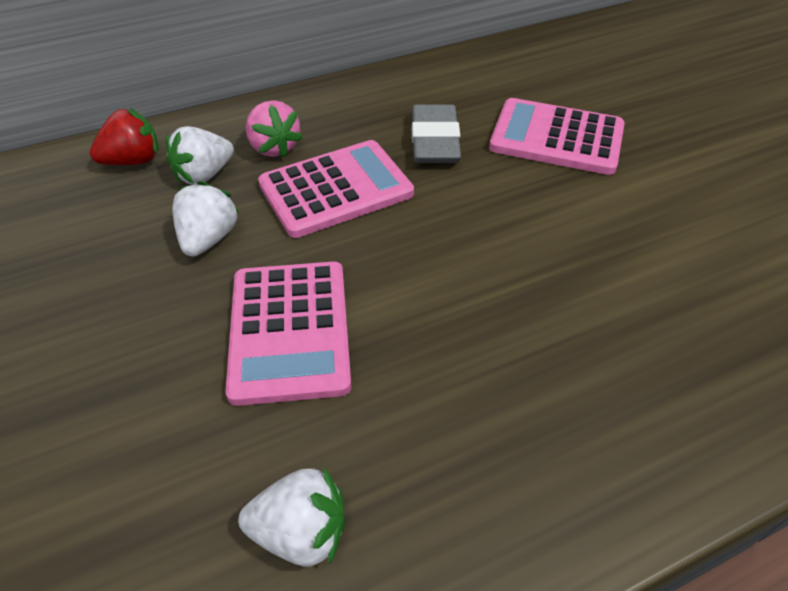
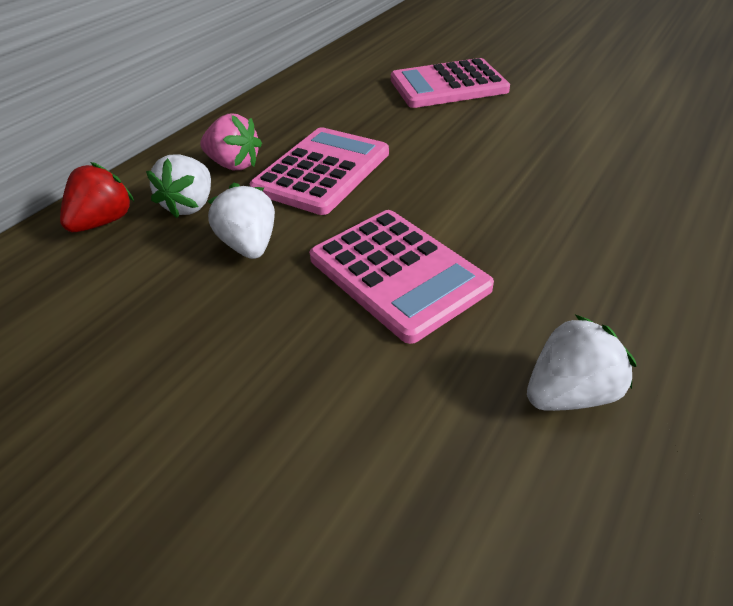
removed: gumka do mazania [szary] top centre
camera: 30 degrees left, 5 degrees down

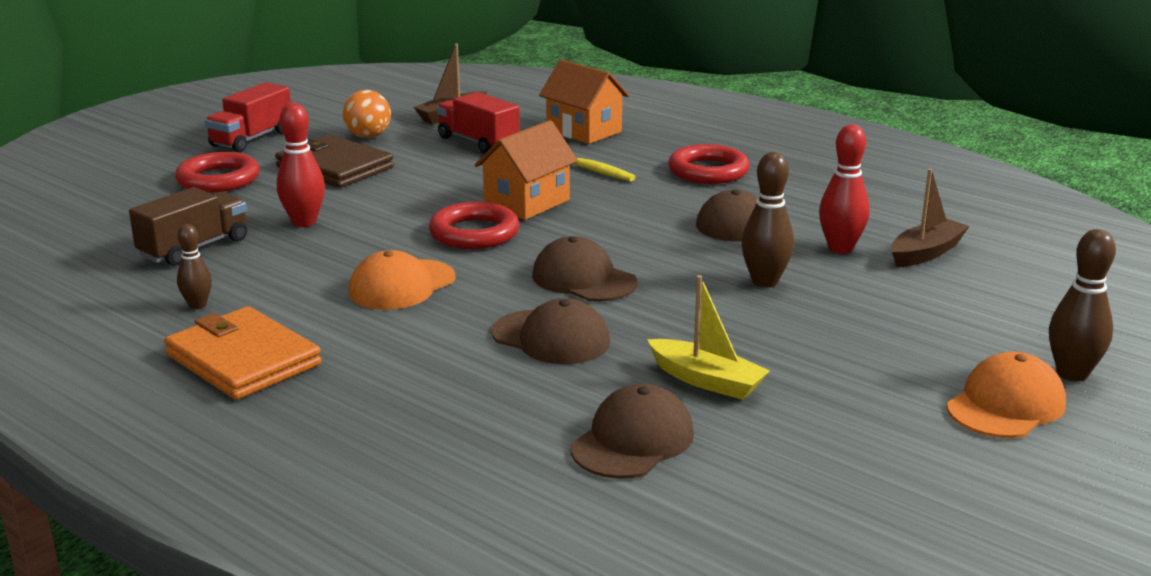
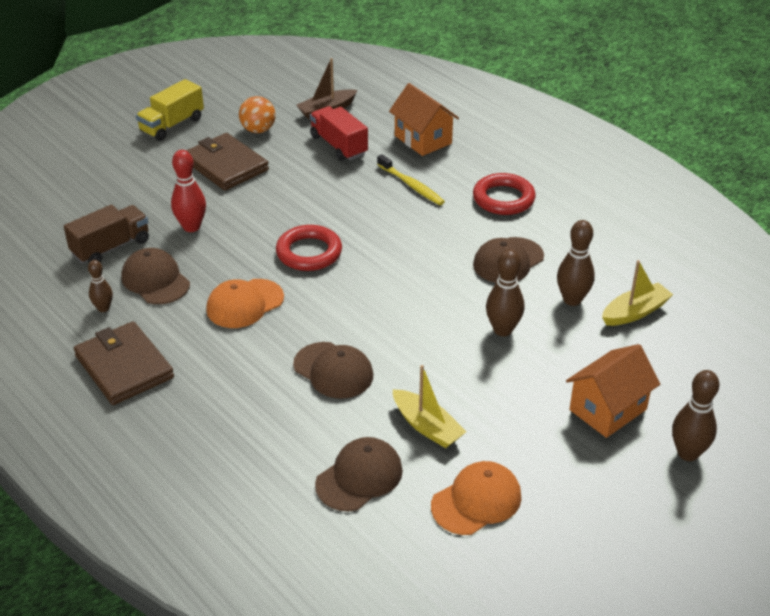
removed: pierścień [czerwony] (1st from left) top left
moved: domek [pomarańczowy] (1st from left in the first image) top centre to domek [pomarańczowy] (2nd from left) middle right; czapka [brązowy] (2nd from left in the first image) centre to czapka [brązowy] (1st from left) middle left; czapka [pomarańczowy] (2nd from left) bottom right to bottom centre
recoloured: ciężarówka [czerwony] (1st from left) top left to ciężarówka [żółty] top left; kręgiel [czerwony] (2nd from left) top right to kręgiel [brązowy] (3rd from left) middle right; łódka [brązowy] (2nd from left) middle right to łódka [żółty] (2nd from left) middle right; portfel [pomarańczowy] middle left to portfel [brązowy] (1st from left) middle left
camera: 10 degrees right, 15 degrees up

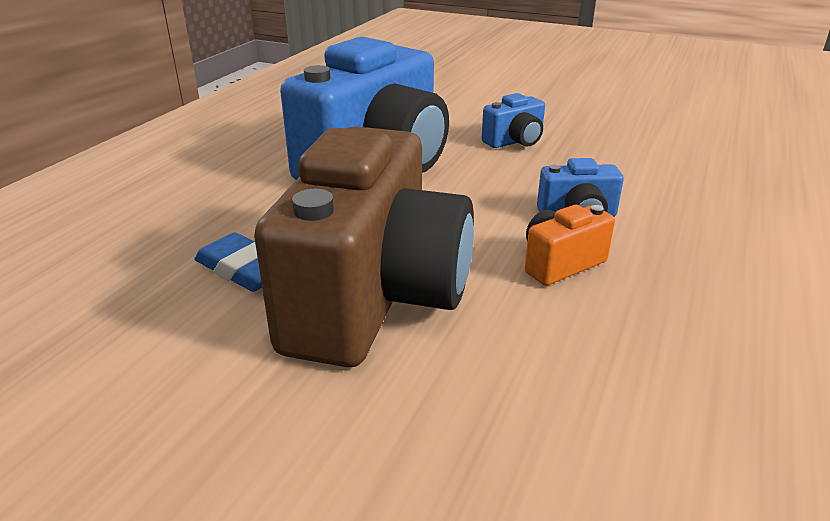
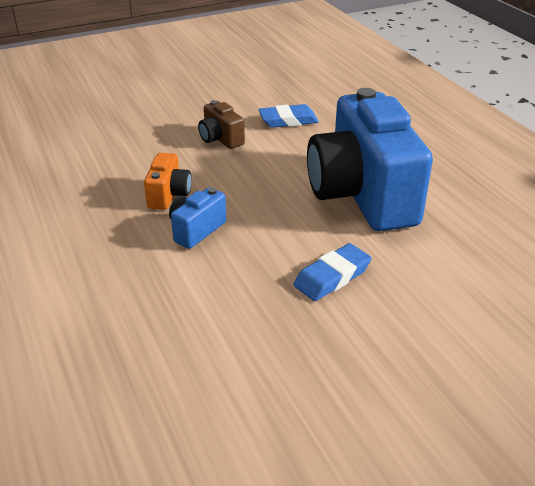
replaced: aparat fotograficzny [niebieski] (2nd from left) top centre to gumka do mazania [niebieski] (2nd from left) centre
resized: aparat fotograficzny [brązowy] centre = top centre x0.42
camera: 130 degrees right, 5 degrees up

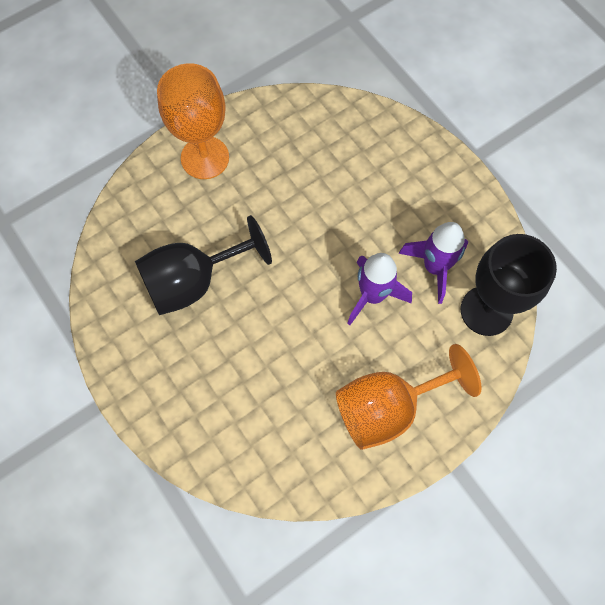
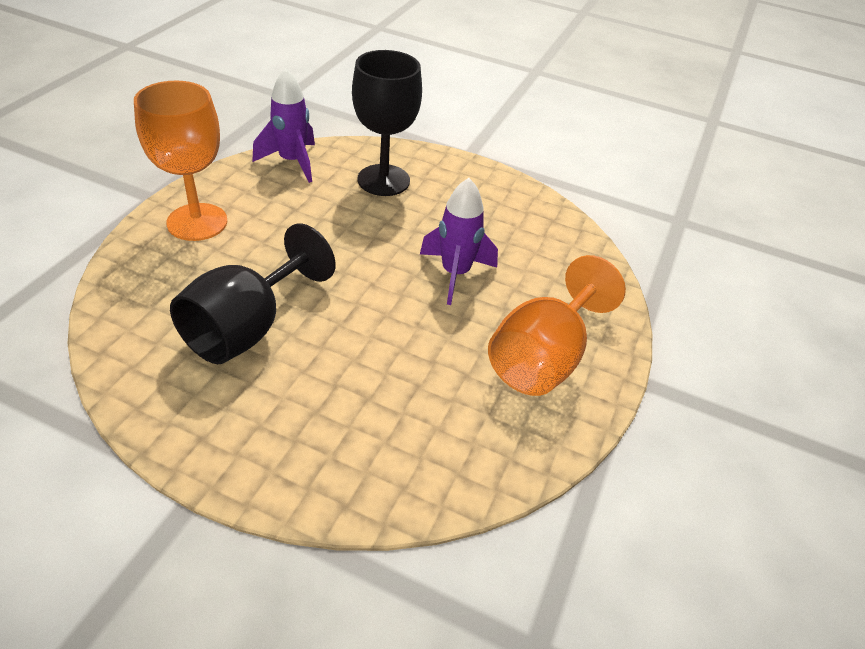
moved: rakieta [fioletowy] (2nd from left in the first image) middle right to rakieta [fioletowy] (1st from left) top left; kielich [czarny] (2nd from left) middle right to top centre
camera: 35 degrees left, 25 degrees down

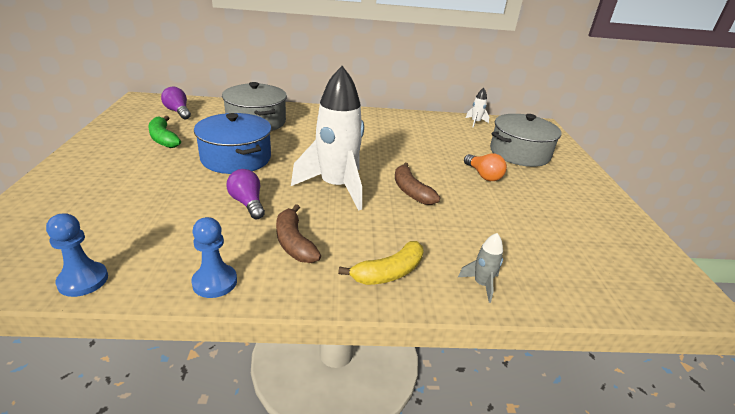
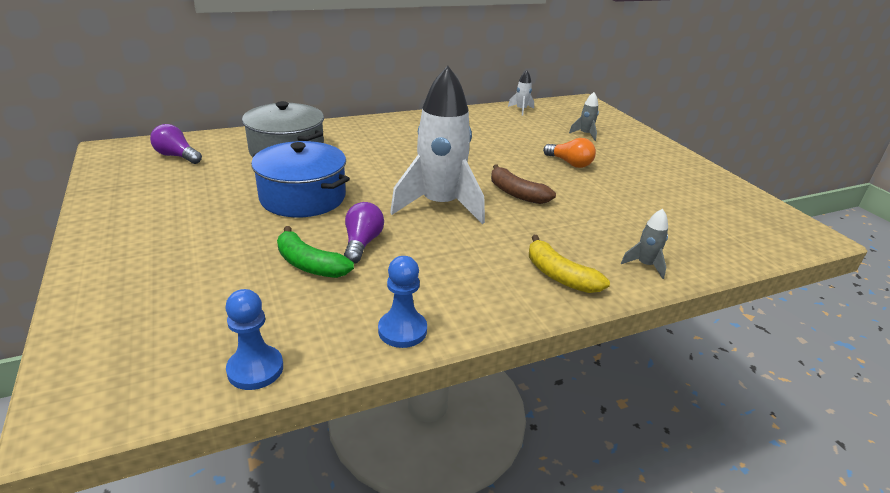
removed: banan [brązowy] (1st from left) centre
moved: banan [zielony] top left to centre
replaced: garnek [szary] (2nd from left) middle right to rakieta [szary] (1st from left) top centre
turned: żarówka [fioletowy] (2nd from left) centre = centre 60 degrees clockwise; banan [żółty] centre = centre 105 degrees clockwise
camera: 20 degrees left, 0 degrees up

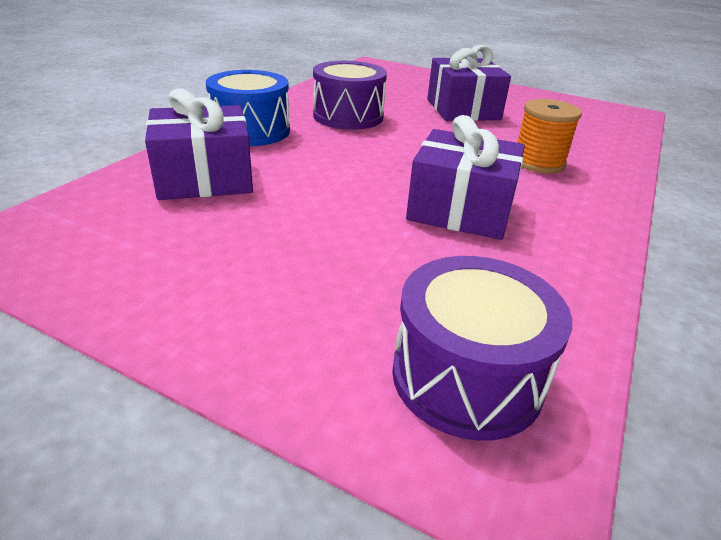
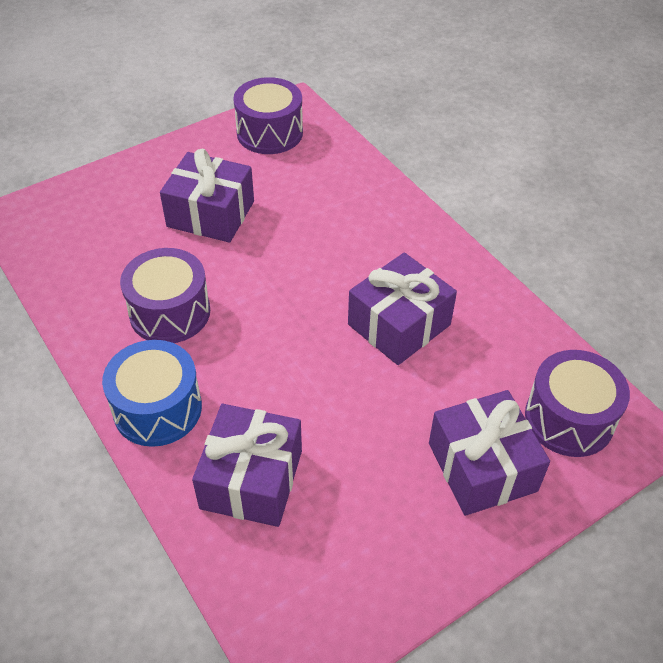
removed: szpulka [pomarańczowy] top right
added: bęben [fioletowy] (2nd from left) top centre; prezent [fioletowy] (4th from left) bottom right
camera: 60 degrees left, 15 degrees up

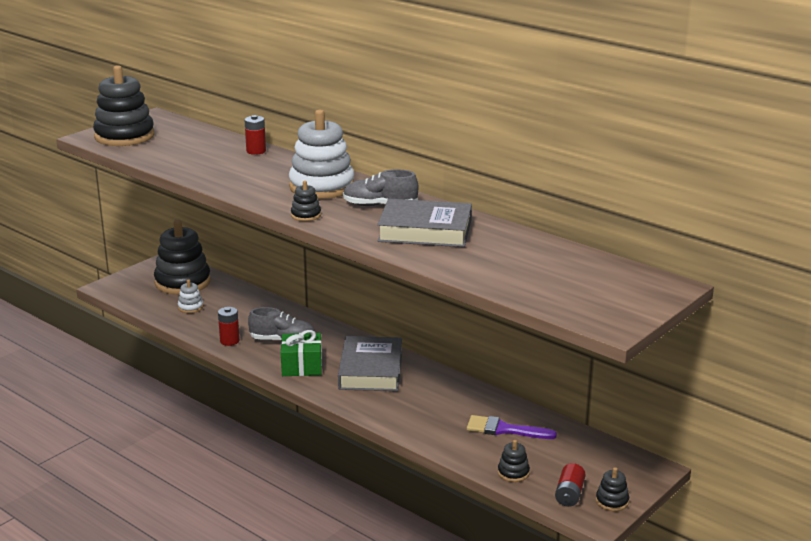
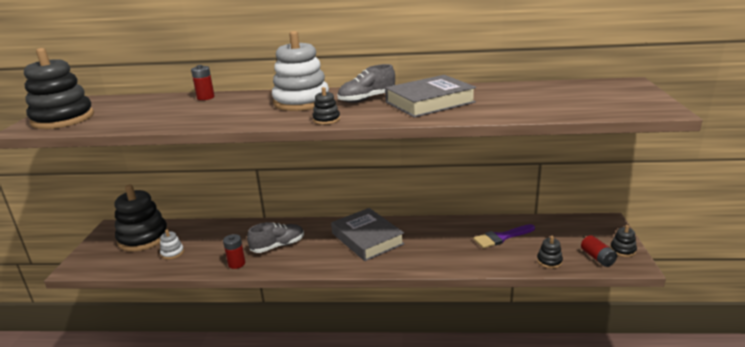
removed: prezent [zielony] centre
camera: 35 degrees left, 0 degrees up

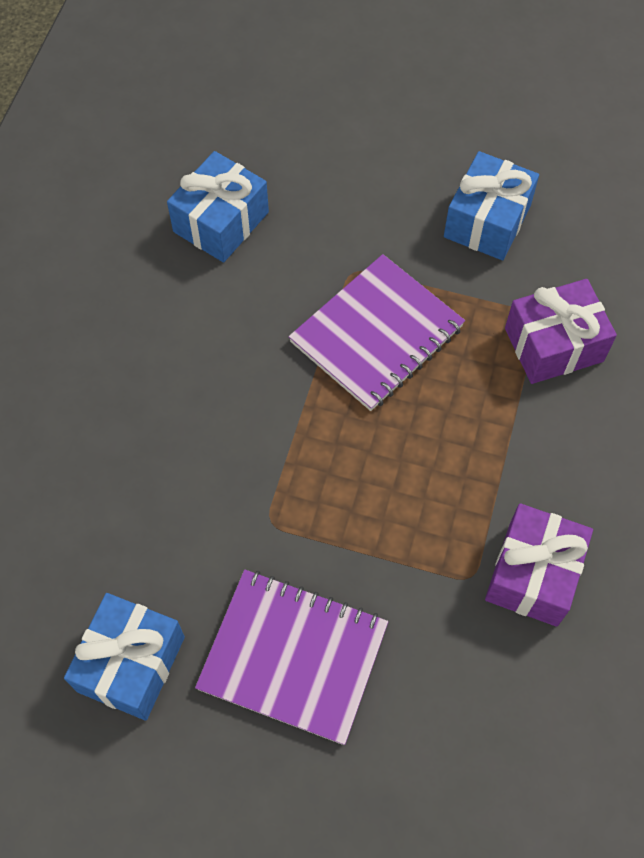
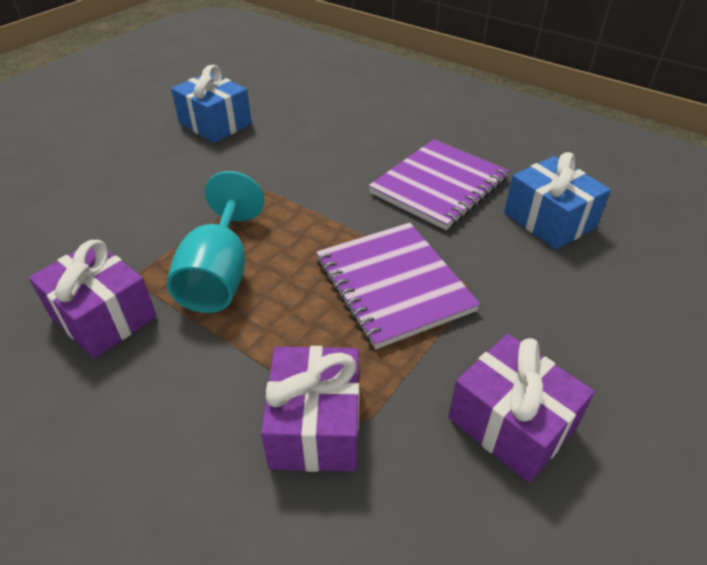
added: kielich [turkusowy] middle left
moved: zeszyt [fioletowy] (1st from left in the first image) bottom centre to zeszyt [fioletowy] (2nd from left) top centre
recoloured: prezent [niebieski] (3rd from left) top right to prezent [fioletowy] (3rd from left) bottom right
camera: 110 degrees right, 20 degrees down

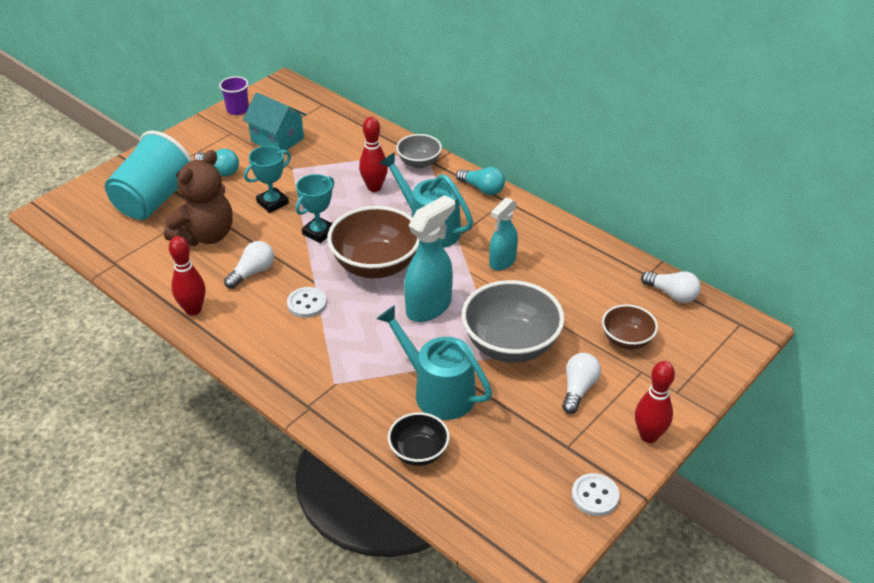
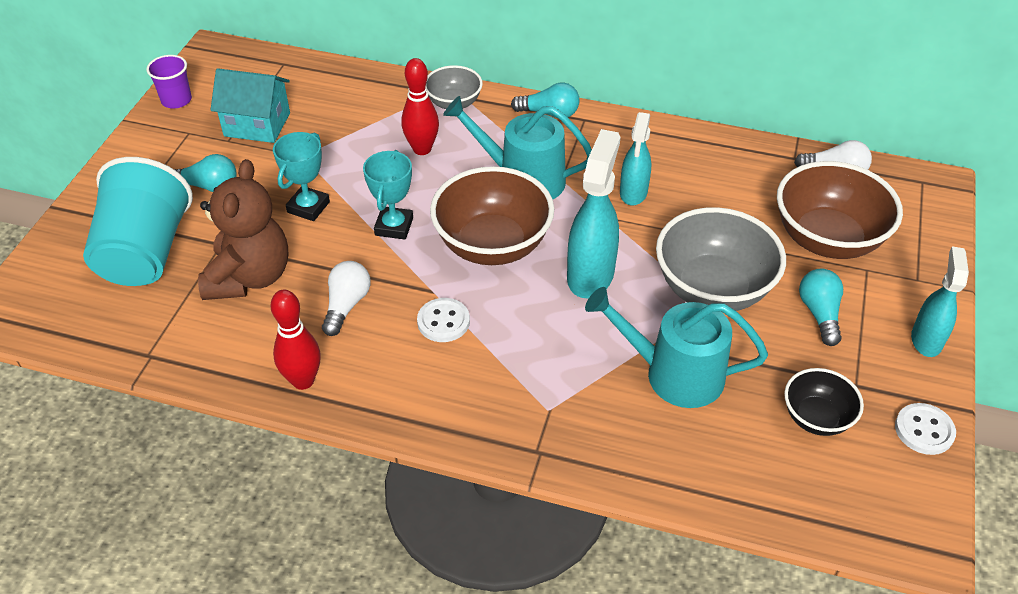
moved: miska [czarny] bottom centre to bottom right
replaced: kręgiel [czerwony] (3rd from left) bottom right to spryskiwacz [turkusowy] (3rd from left) middle right
recoloured: żarówka [biały] (2nd from left) centre to żarówka [turkusowy] (3rd from left) middle right
resized: miska [brązowy] (2nd from left) middle right = middle right x1.81
camera: 25 degrees left, 5 degrees up

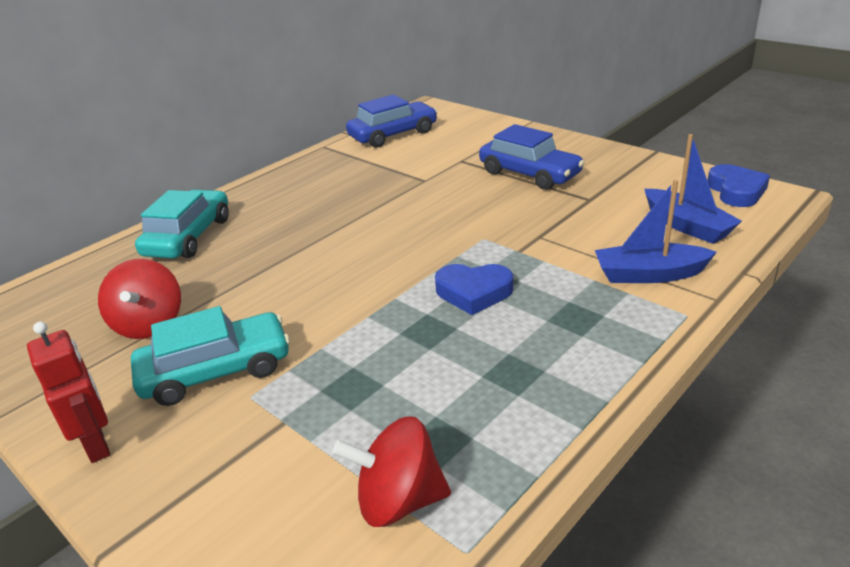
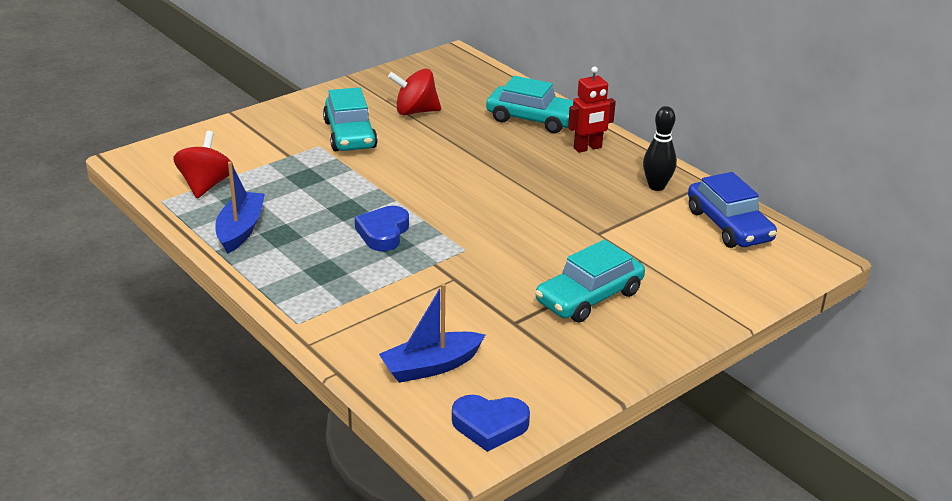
added: kręgiel [czarny] top right
moved: łódka [niebieski] (1st from left) middle right to middle left; robot [czerwony] bottom left to top centre
recoloured: samochód [niebieski] (2nd from left) top centre to samochód [turkusowy] (3rd from left) centre
camera: 95 degrees right, 0 degrees up

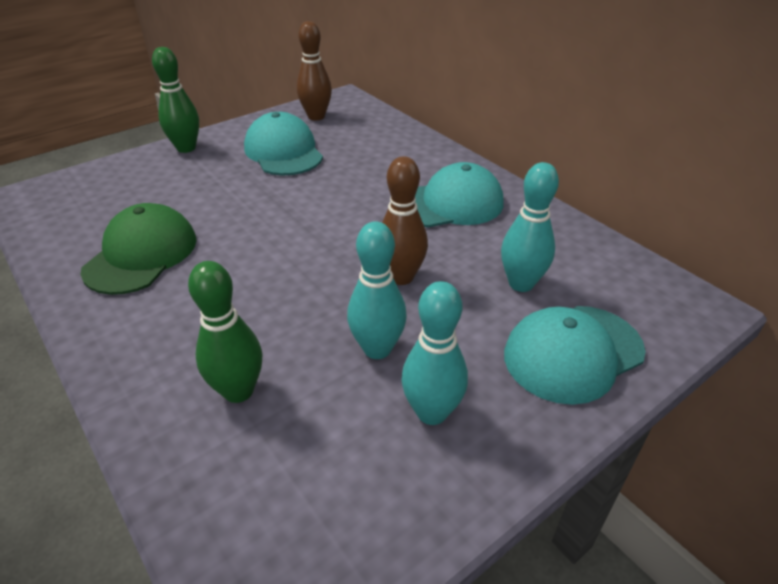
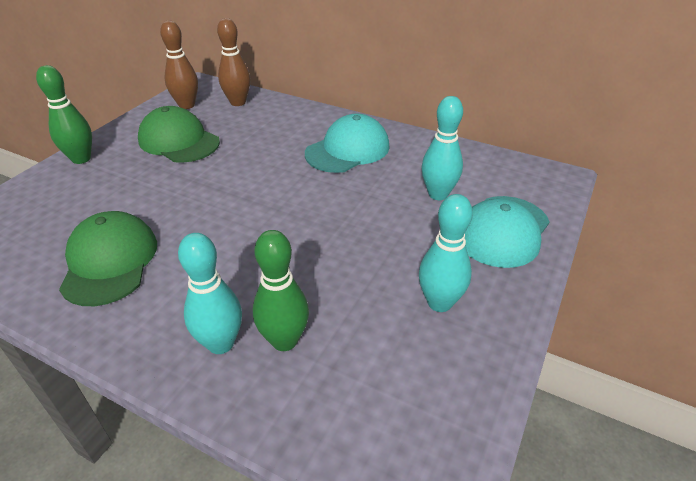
moved: kręgiel [brązowy] (2nd from left) centre to top centre; kręgiel [turkusowy] (1st from left) centre to middle left
recoloured: czapka [turkusowy] (1st from left) top centre to czapka [zielony] (2nd from left) top left
camera: 25 degrees left, 0 degrees up

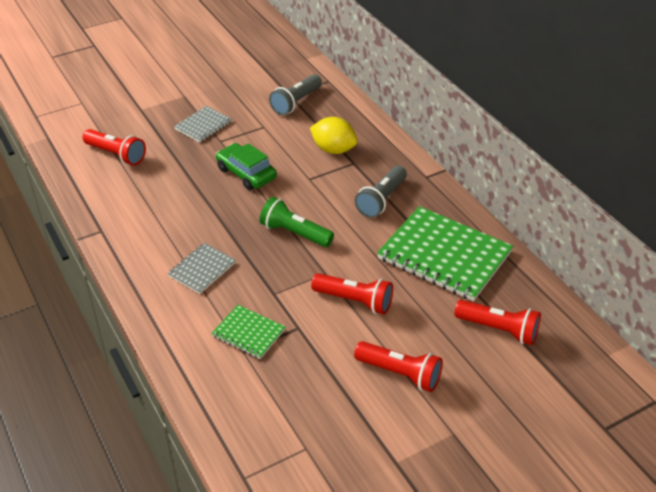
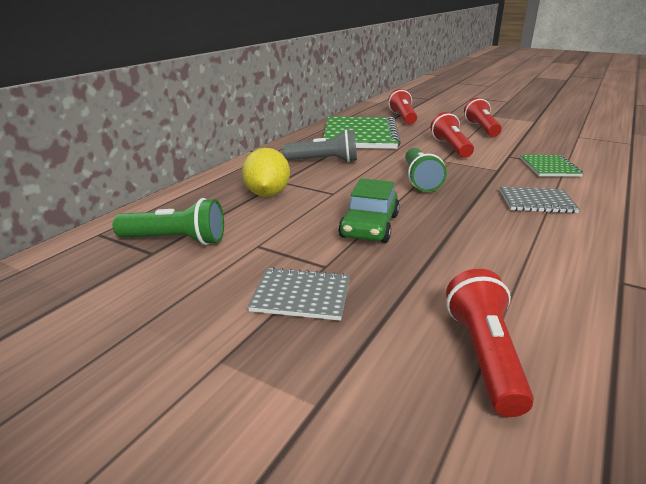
recoloured: latarka [szary] (1st from left) top centre to latarka [zielony] (1st from left) middle left
camera: 120 degrees left, 15 degrees down

